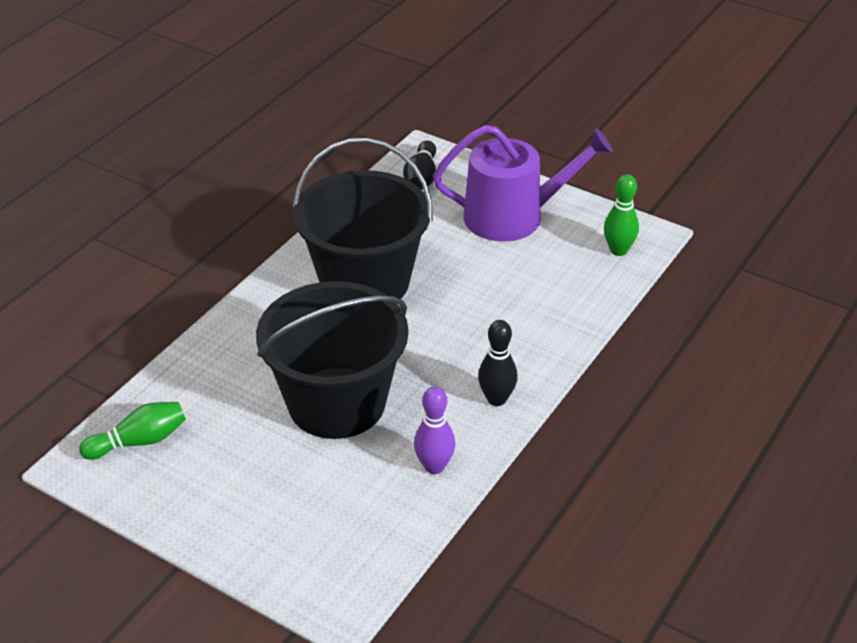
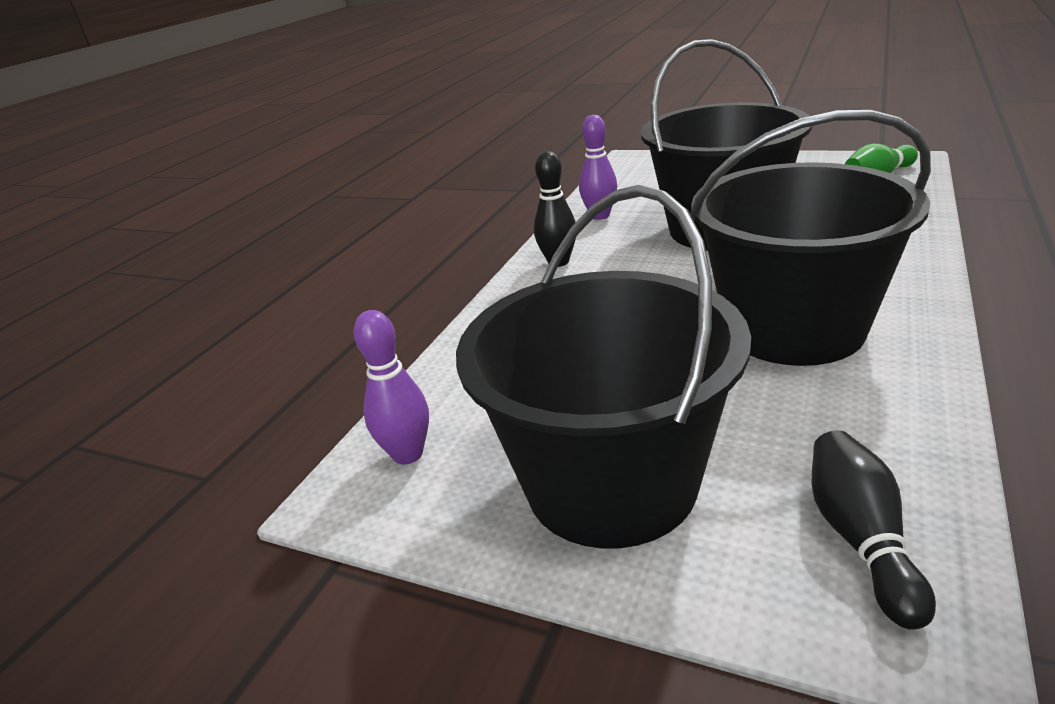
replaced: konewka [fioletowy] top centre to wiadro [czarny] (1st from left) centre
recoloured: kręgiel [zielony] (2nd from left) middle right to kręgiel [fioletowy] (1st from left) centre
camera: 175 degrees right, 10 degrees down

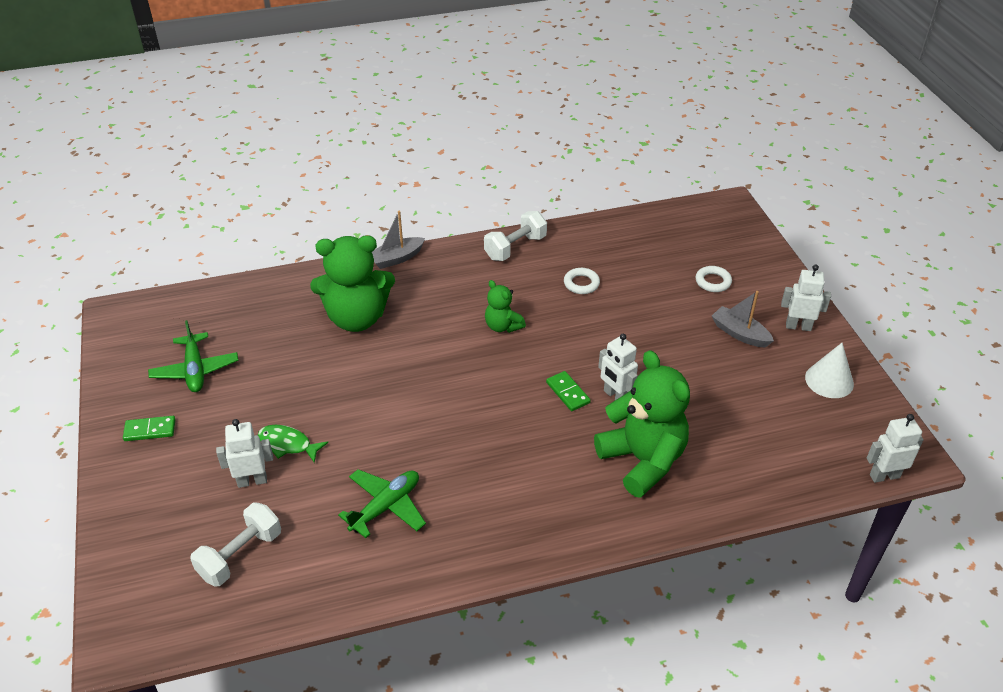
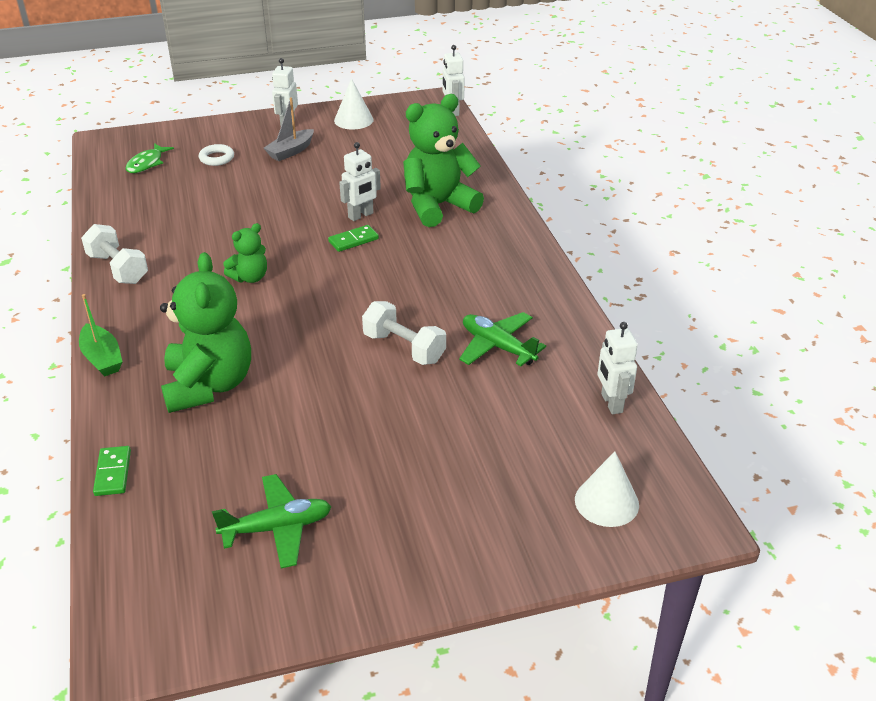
removed: pierścień [biały] (1st from left) centre
added: stożek [biały] (2nd from left) bottom right
moved: kostka domina [zielony] (1st from left) middle left to bottom left; robot [biały] (1st from left in the first image) middle left to robot [biały] (4th from left) middle right; ryba [zielony] middle left to top left; hantel [biały] (1st from left in the first image) bottom left to hantel [biały] (2nd from left) centre
recoloured: łódka [szary] (1st from left) centre to łódka [zielony] middle left
camera: 90 degrees left, 5 degrees down

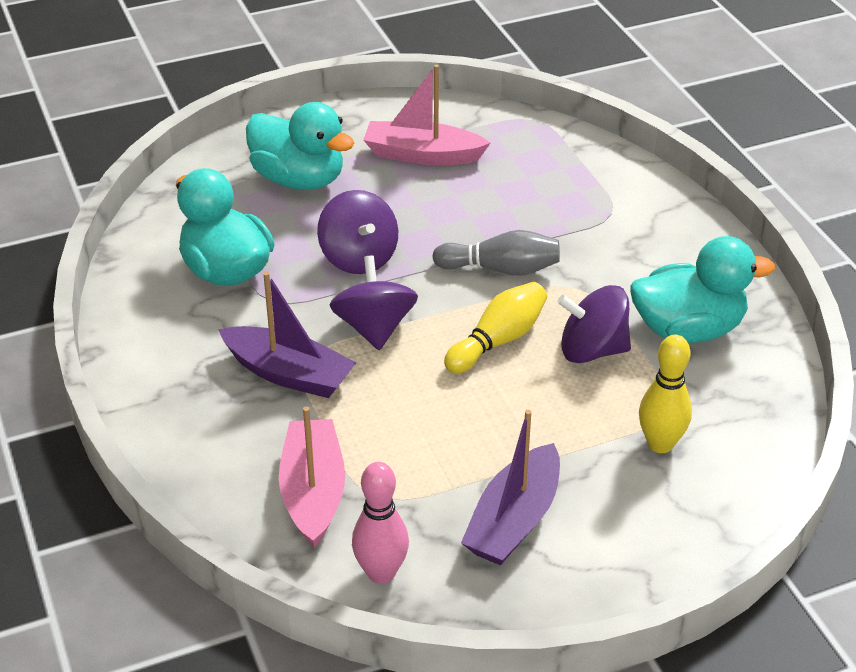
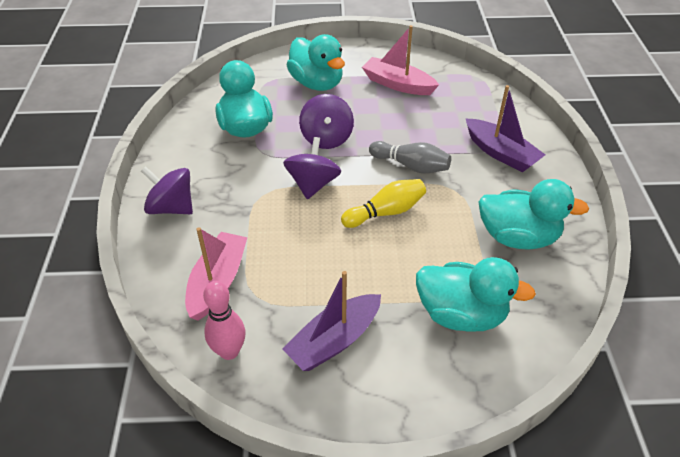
moved: łódka [fioletowy] (1st from left in the first image) centre to łódka [fioletowy] (2nd from left) top right; bączek [fioletowy] (3rd from left in the first image) middle right to bączek [fioletowy] (1st from left) middle left
replaced: kręgiel [żółty] (2nd from left) middle right to kaczka [turkusowy] (3rd from left) middle right
camera: 20 degrees right, 5 degrees up

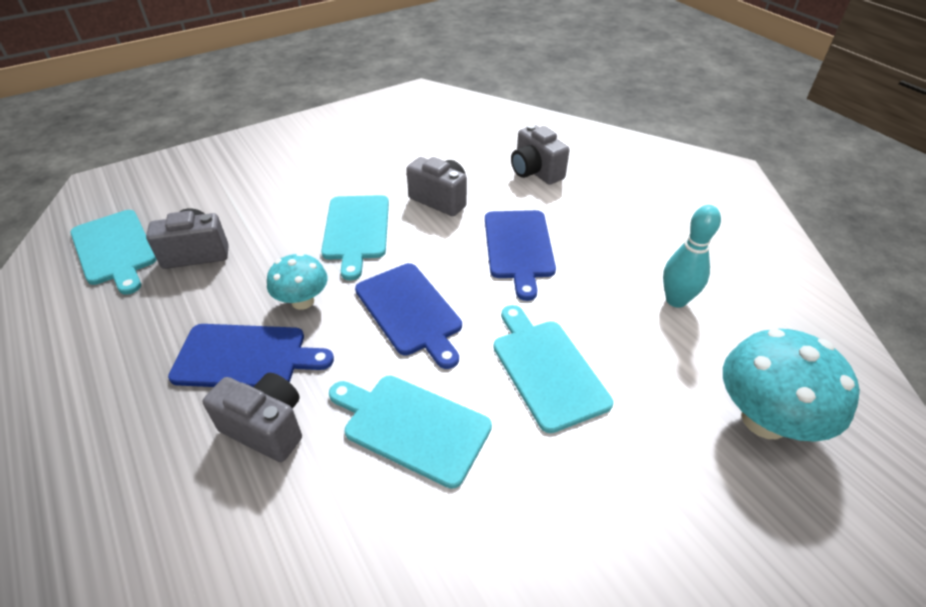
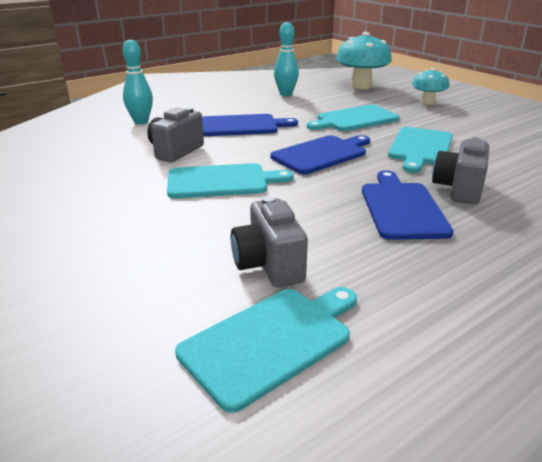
moved: grzyb [turkusowy] (1st from left in the first image) middle left to grzyb [turkusowy] (2nd from left) top right
replaced: aparat fotograficzny [szary] (4th from left) top centre to kręgiel [turkusowy] (1st from left) top left
camera: 95 degrees left, 15 degrees down

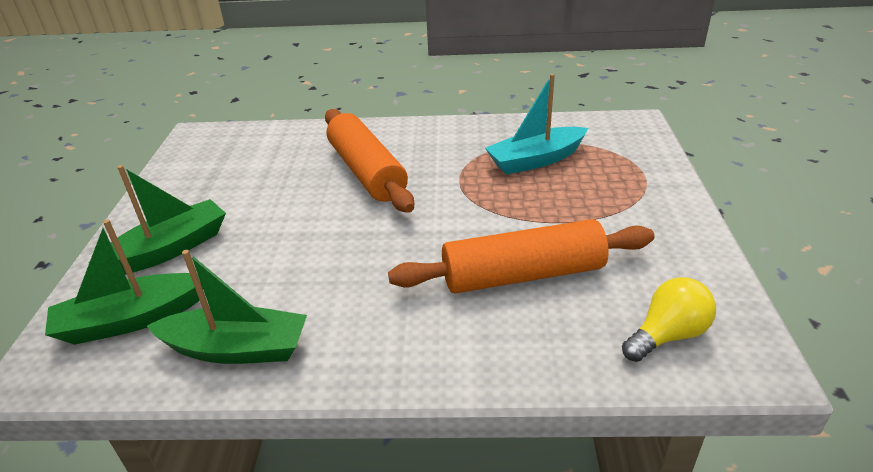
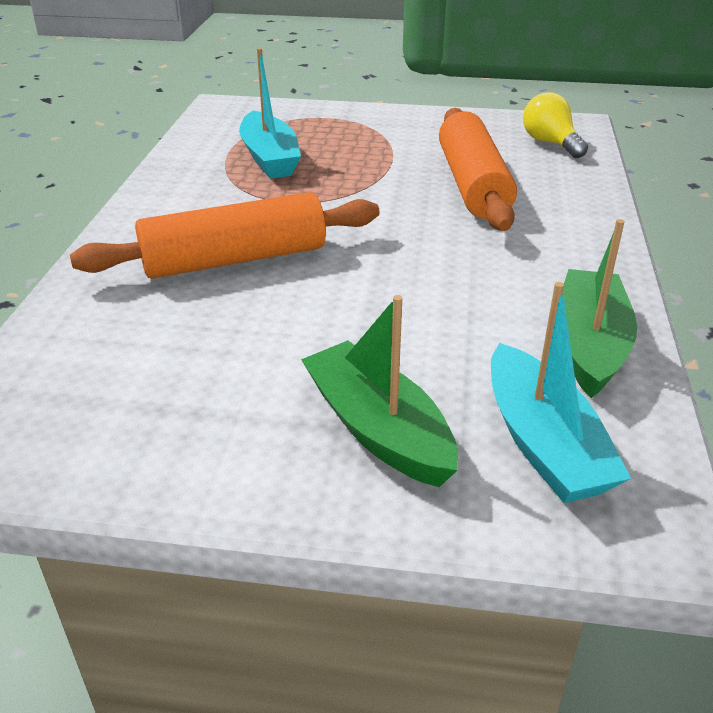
recoloured: łódka [zielony] (1st from left) middle left to łódka [turkusowy] (2nd from left) middle right
camera: 85 degrees left, 0 degrees up

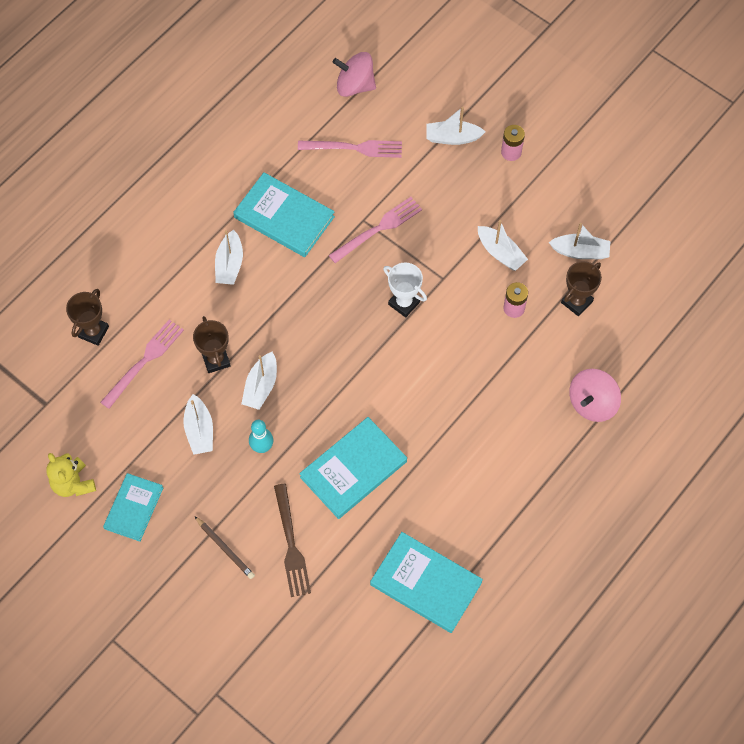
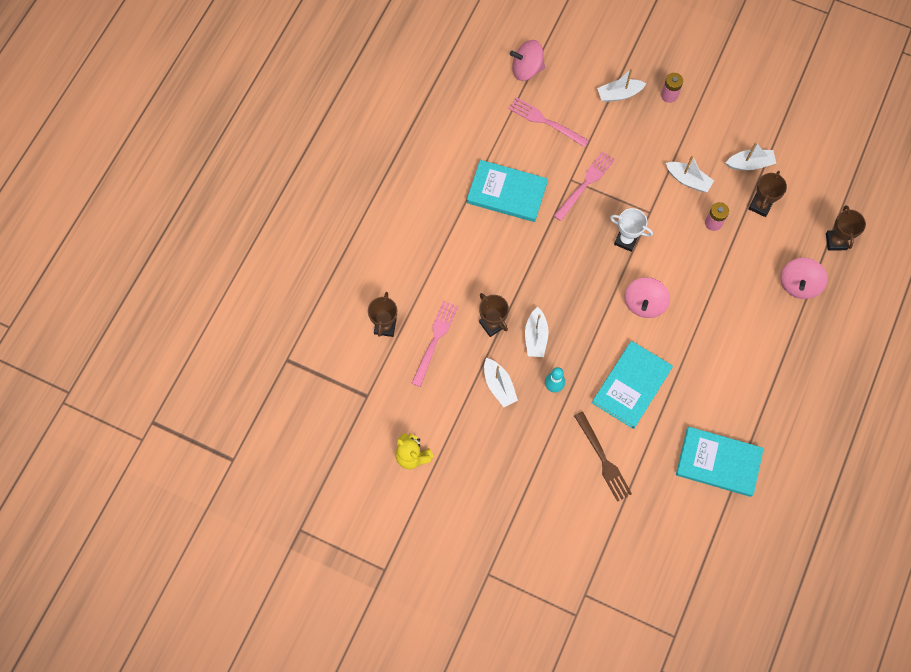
removed: łódka [biały] (2nd from left) middle left; książka [turkusowy] (1st from left) bottom left; ołówek [brązowy] bottom left
added: puchar [brązowy] (4th from left) middle right; bączek [różowy] (2nd from left) middle right
turned: widelec [różowy] (2nd from left) top centre = top centre 135 degrees counterclockwise
camera: 15 degrees left, 5 degrees up

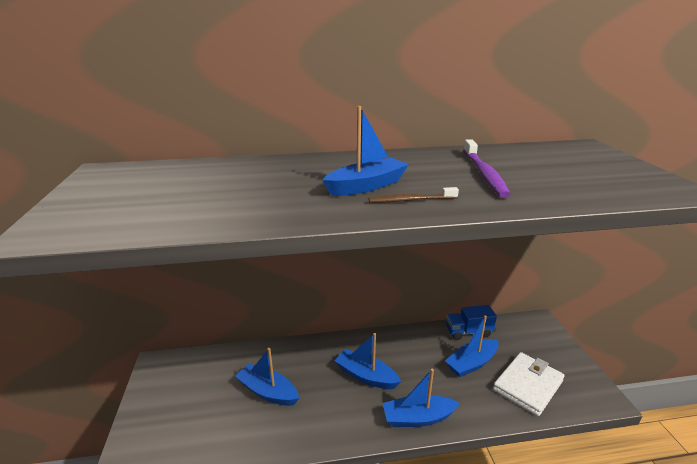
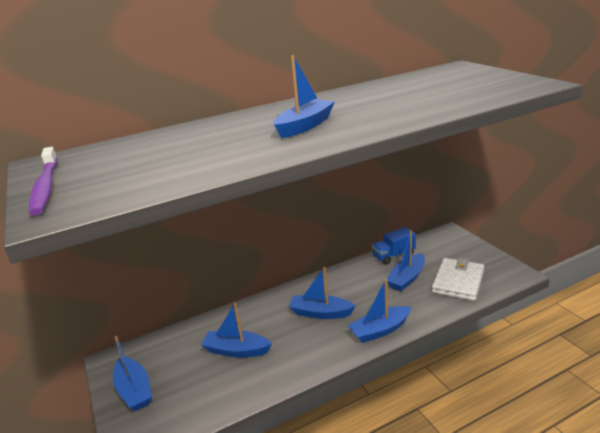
removed: szczoteczka do zębów [brązowy] centre
added: łódka [niebieski] (1st from left) bottom left
moved: szczoteczka do zębów [fioletowy] middle right to middle left
camera: 15 degrees left, 0 degrees up

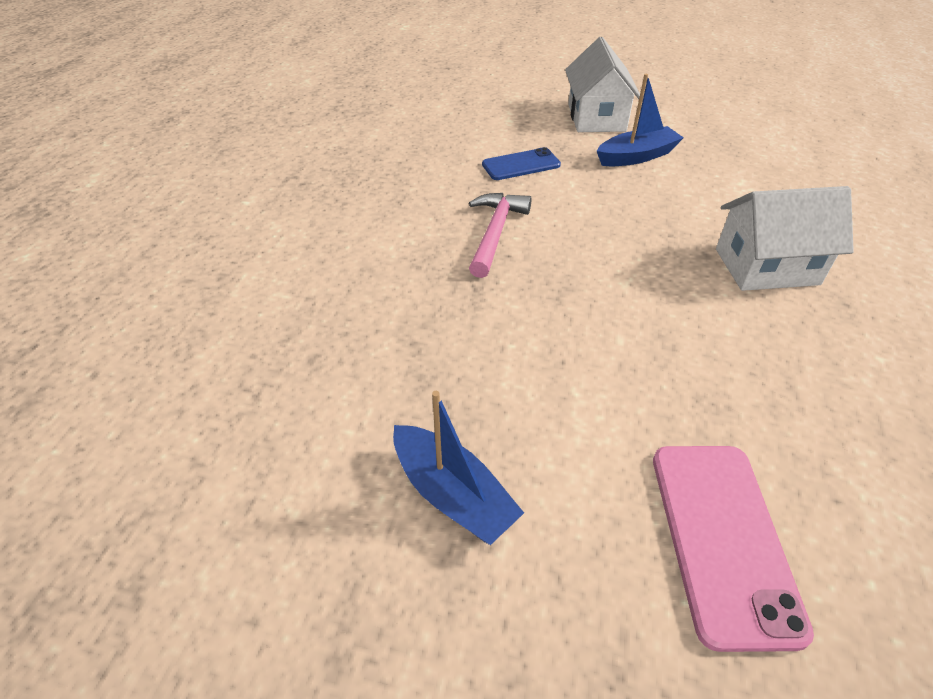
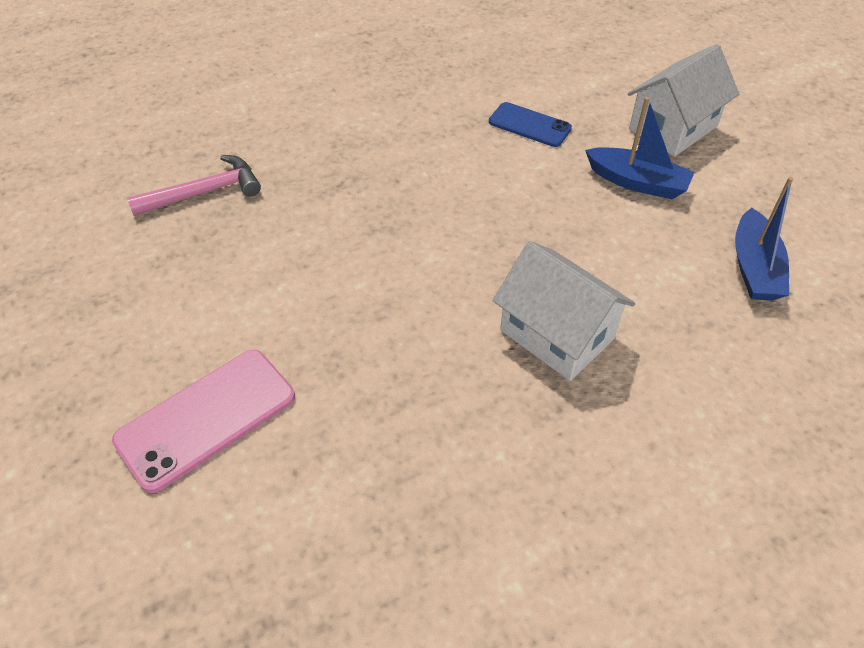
moved: młotek [różowy] centre to top left; łódka [niebieski] (1st from left in the first image) bottom centre to łódka [niebieski] (2nd from left) middle right
camera: 50 degrees right, 5 degrees up

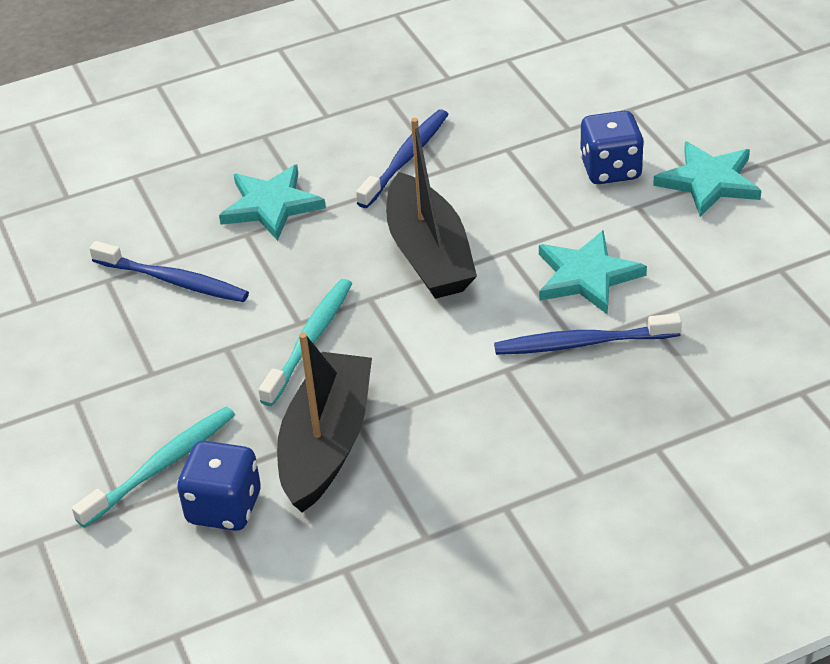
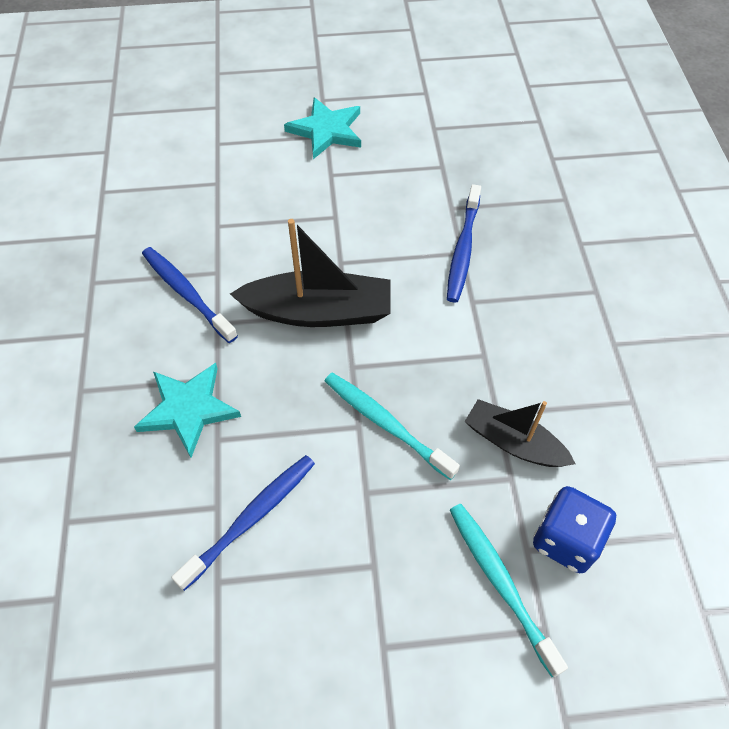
removed: kostka do gry [niebieski] (2nd from left) top right; gwiazda [turkusowy] (2nd from left) middle right
resized: łódka [czarny] (1st from left in the first image) centre = middle right x0.64
camera: 75 degrees left, 15 degrees up

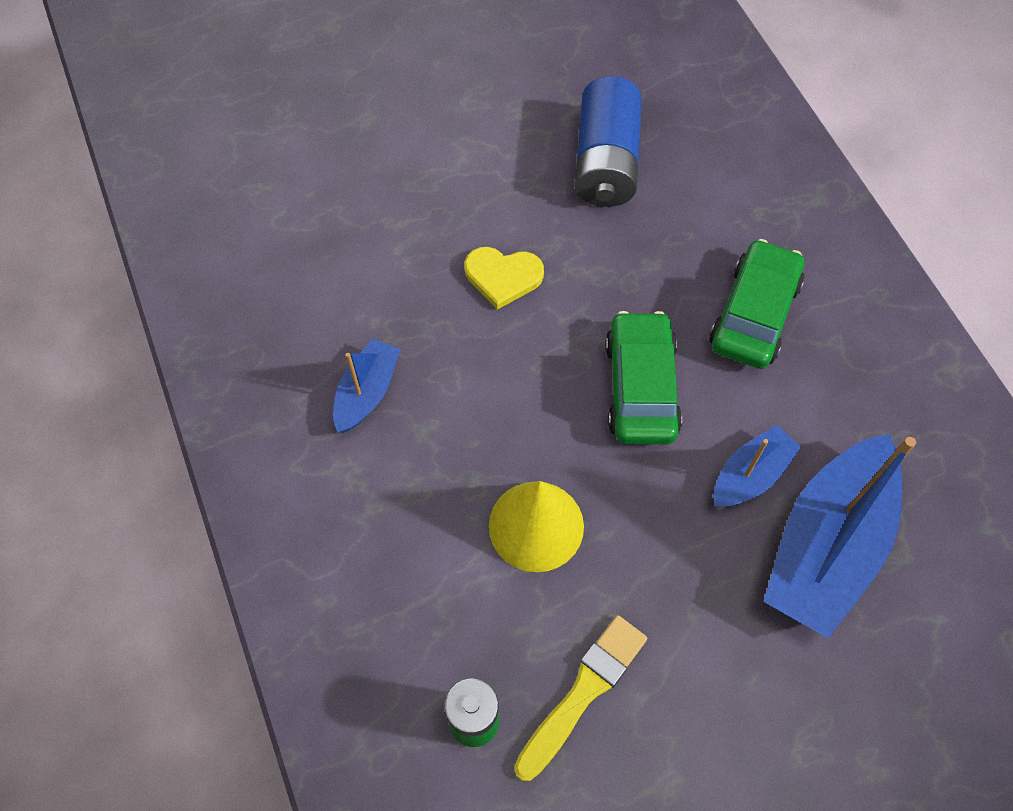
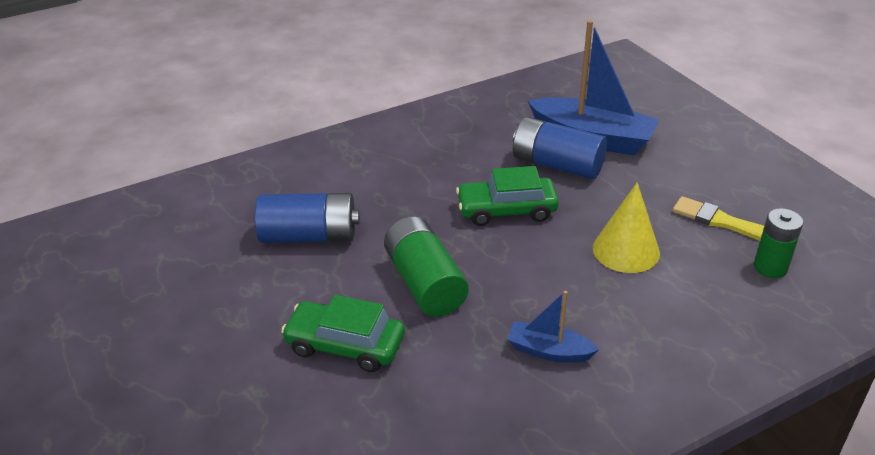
moved: samochód [zielony] (2nd from left in the first image) middle right to samochód [zielony] (1st from left) bottom centre
replaced: serce [żółty] centre to bateria [zielony] (1st from left) centre; łódka [niebieski] (2nd from left) middle right to bateria [niebieski] (2nd from left) top centre
camera: 95 degrees left, 25 degrees down

